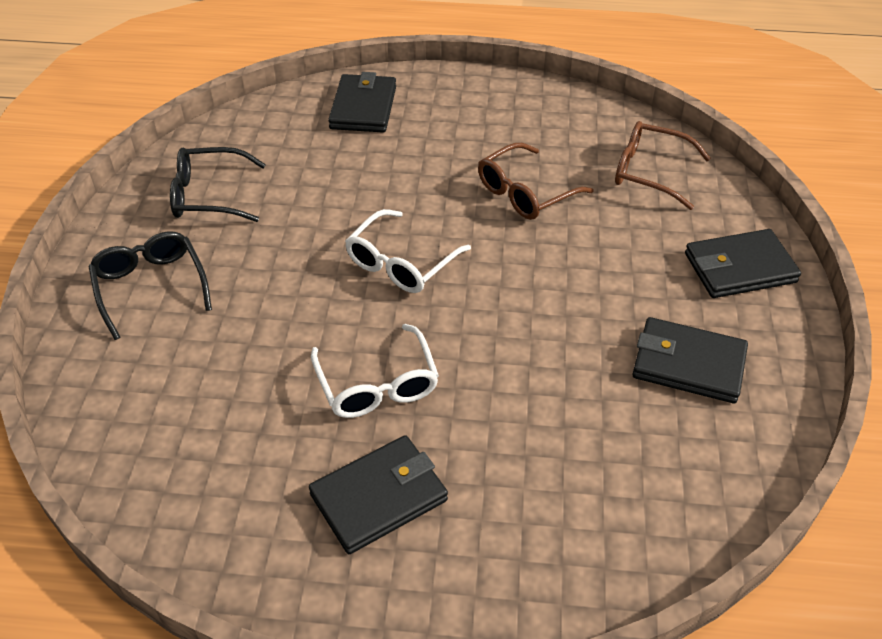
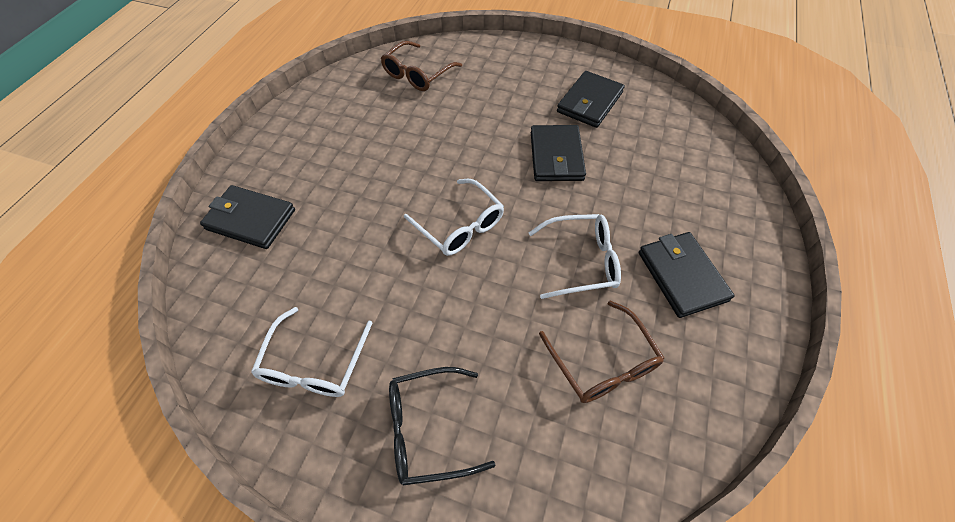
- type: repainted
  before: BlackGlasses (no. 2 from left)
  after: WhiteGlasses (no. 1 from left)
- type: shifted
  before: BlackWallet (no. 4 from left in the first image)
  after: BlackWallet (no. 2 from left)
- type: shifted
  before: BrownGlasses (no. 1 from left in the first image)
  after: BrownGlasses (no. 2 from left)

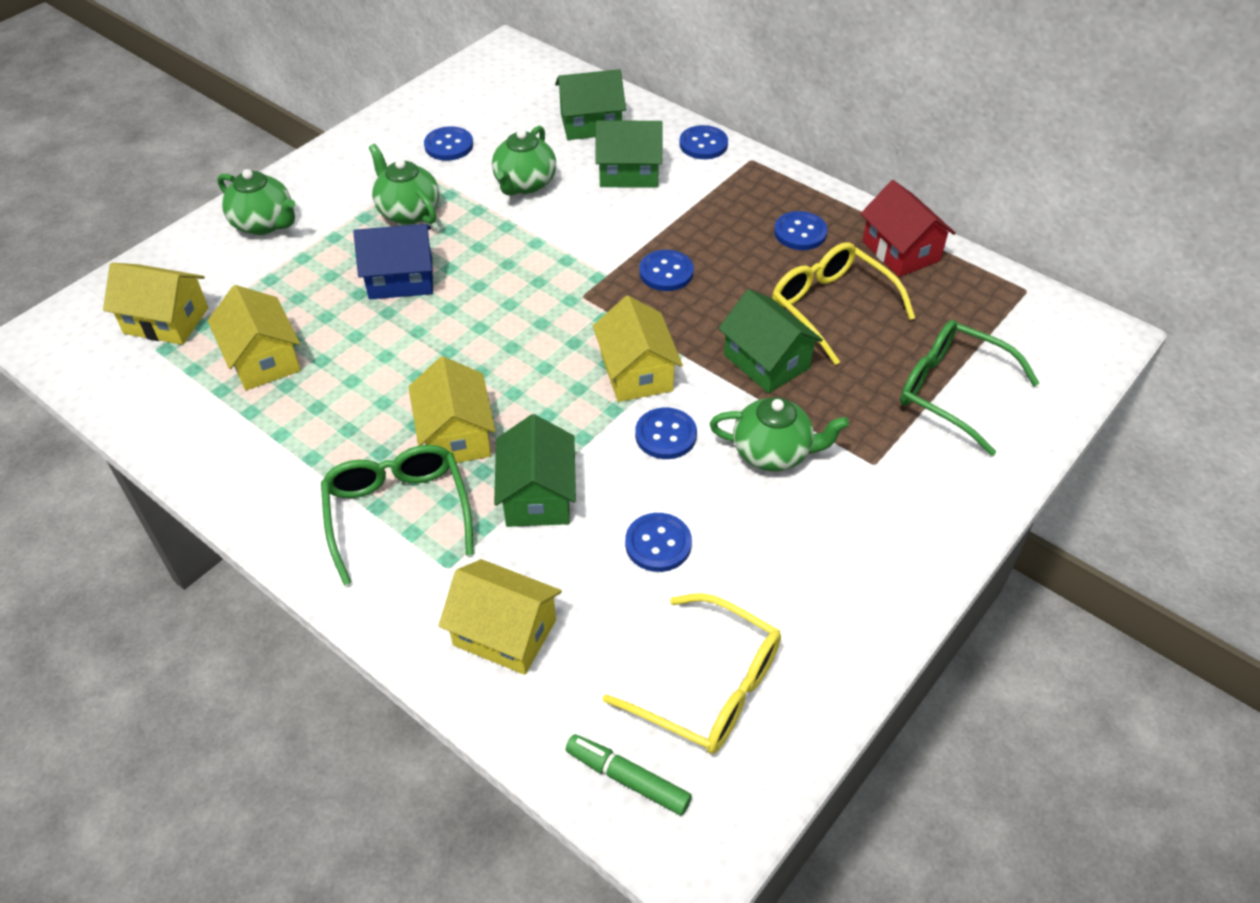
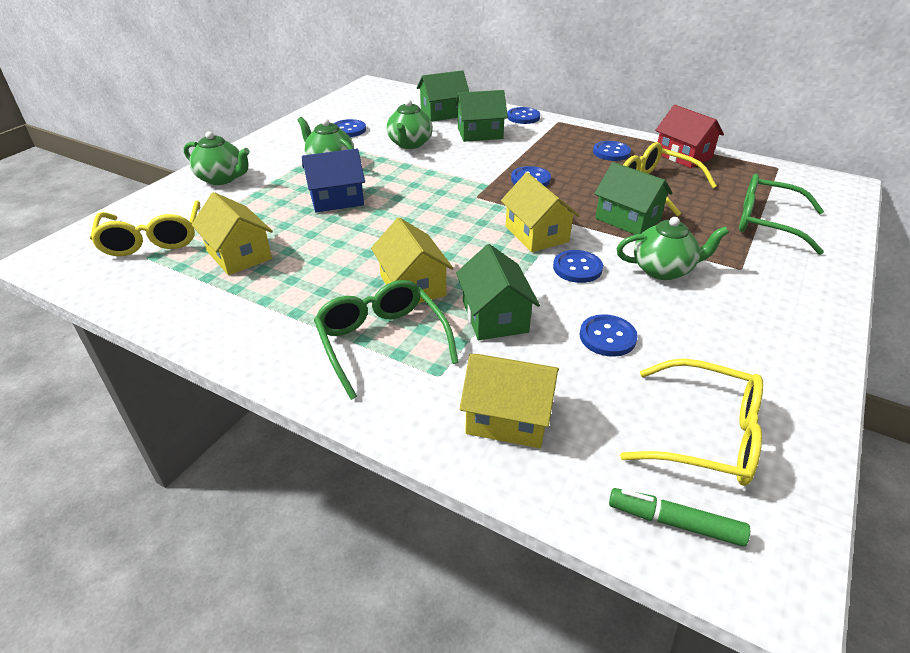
- type: swapped
  before: YellowHouse (no. 1 from left)
  after: YellowGlasses (no. 1 from left)

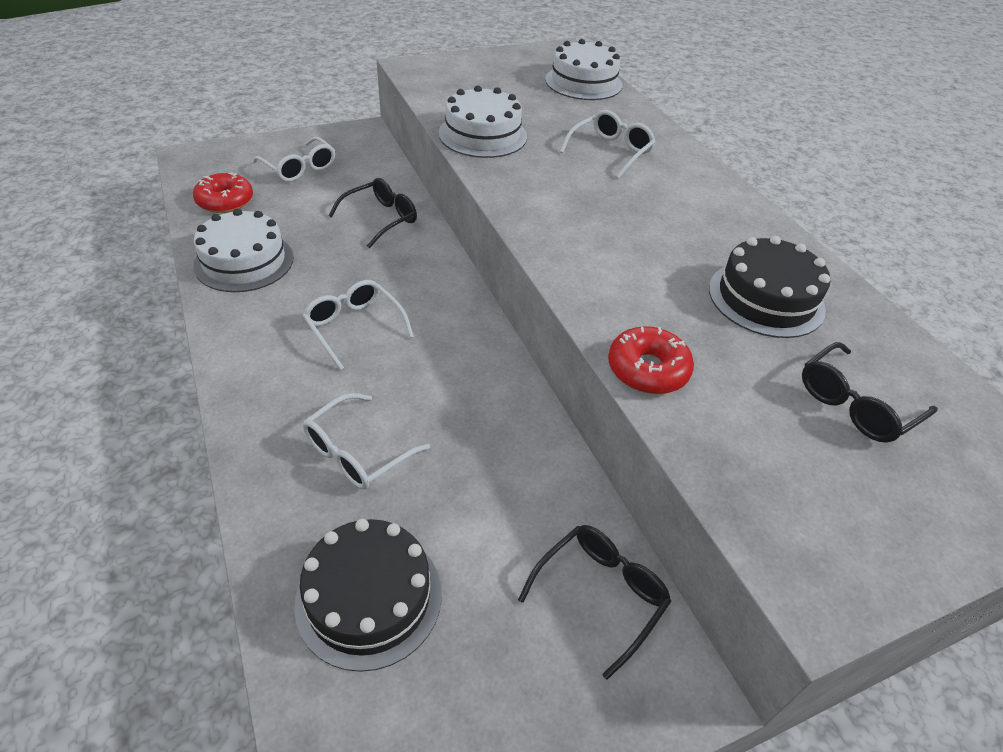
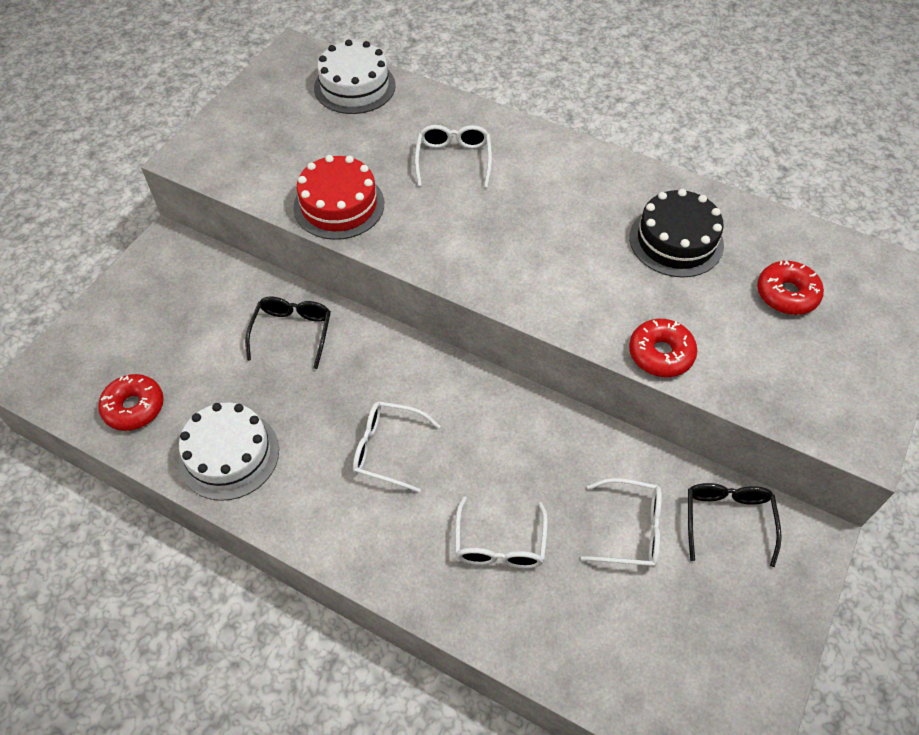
- type: repainted
  before: WhiteCake (no. 2 from left)
  after: RedCake
- type: shifted
  before: WhiteGlasses (no. 1 from left in the first image)
  after: WhiteGlasses (no. 4 from left)
- type: swapped
  before: BlackGlasses (no. 3 from left)
  after: RedDonut (no. 3 from left)
- type: gone
  before: BlackCake (no. 1 from left)

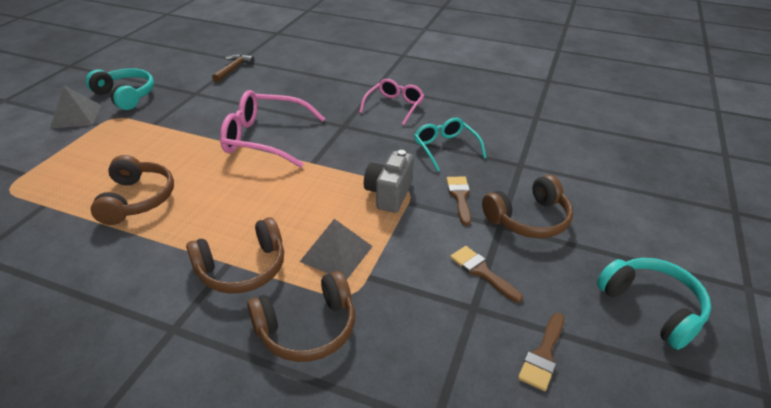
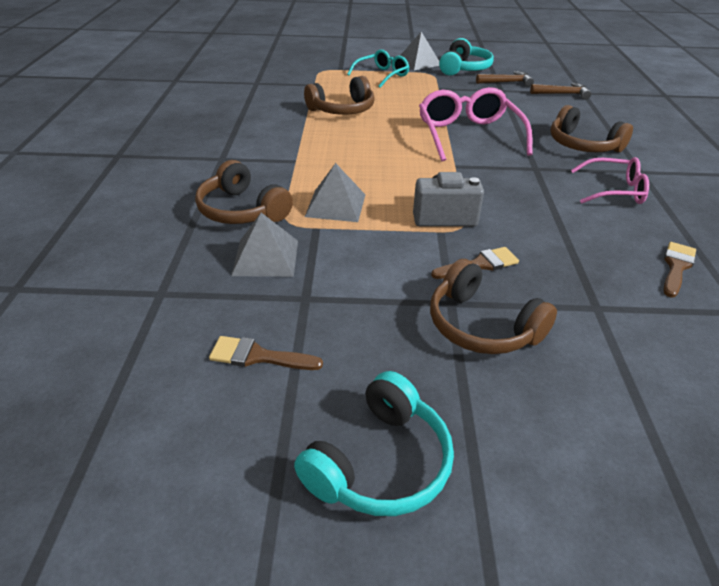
- type: new
  after: GreyPyramid (no. 1 from left)
- type: shifted
  before: TurquoiseGlasses
- type: new
  after: BrownHammer (no. 1 from left)
- type: shifted
  before: BrownHeadphones (no. 2 from left in the first image)
  after: BrownHeadphones (no. 4 from left)
- type: shifted
  before: BrownBrush (no. 2 from left in the first image)
  after: BrownBrush (no. 3 from left)

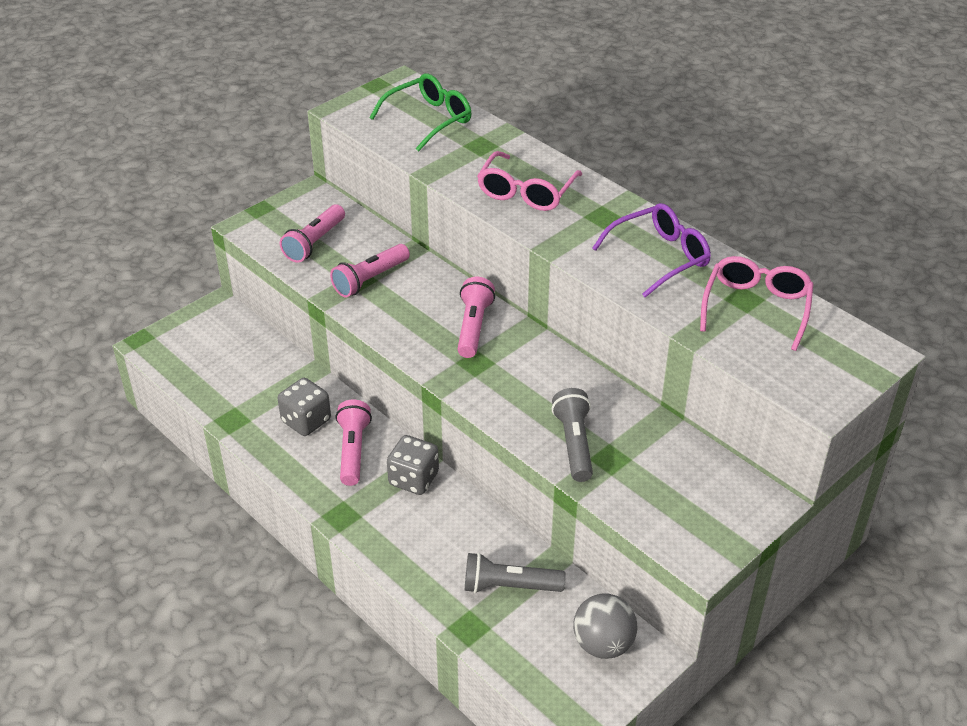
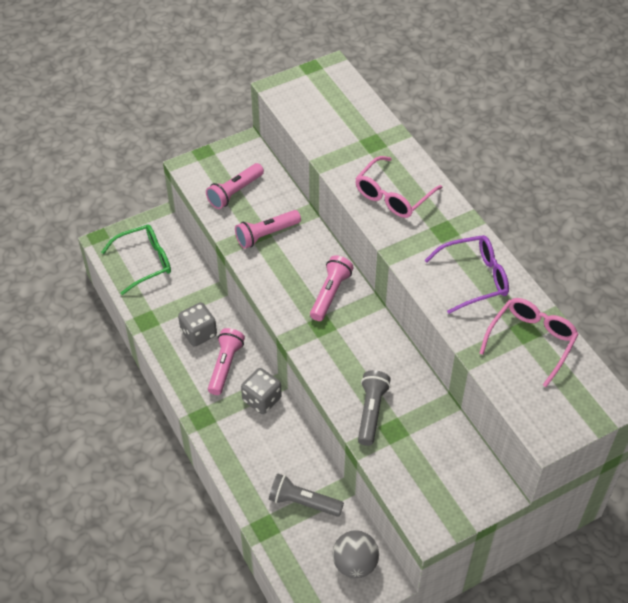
- type: shifted
  before: GreenGlasses

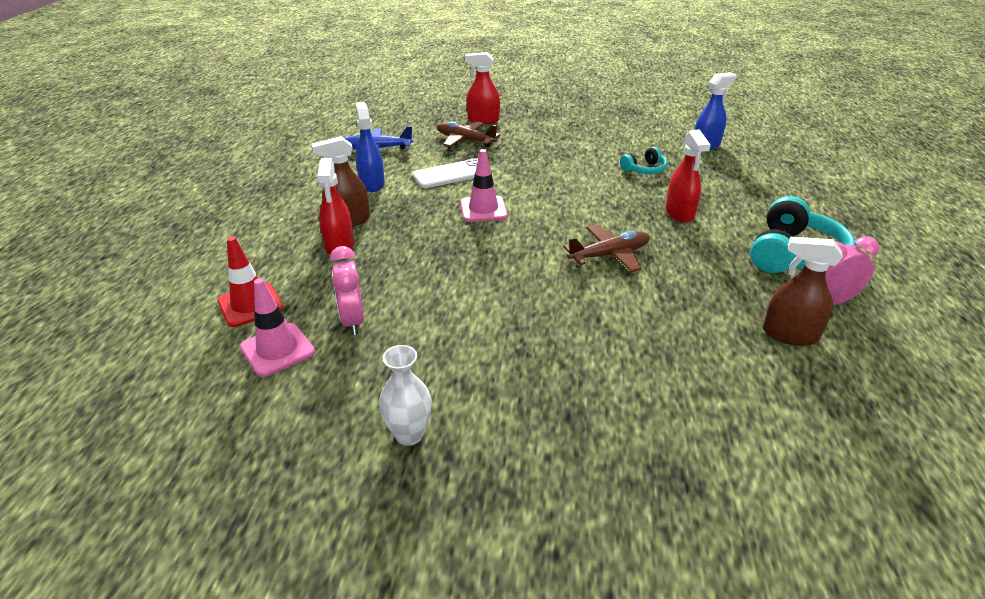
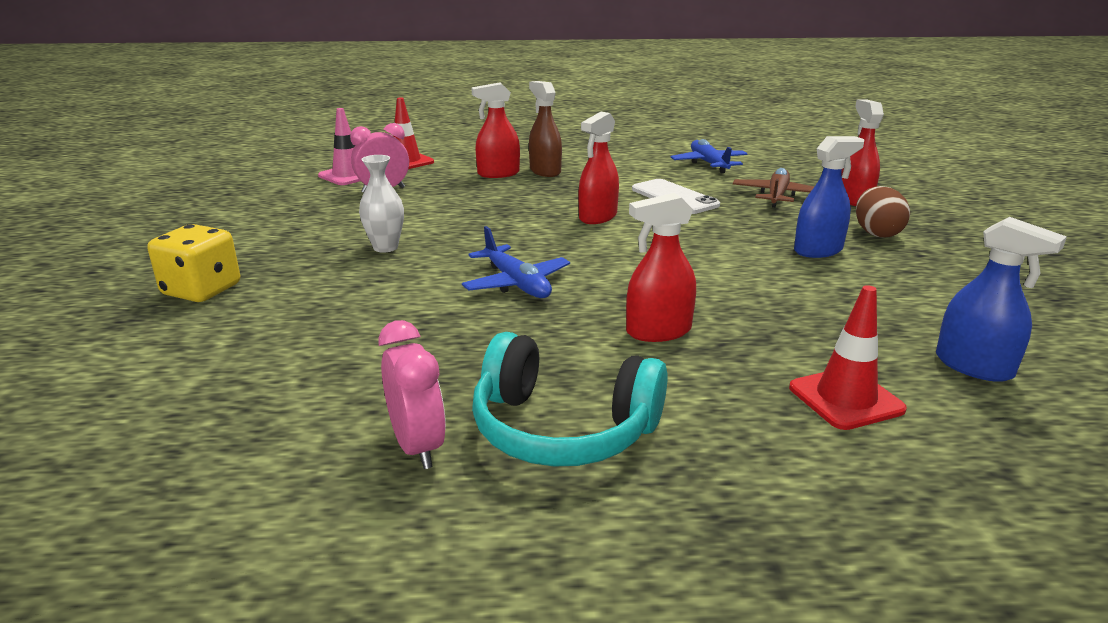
- type: new
  after: YellowDice
- type: shifted
  before: WhiteVase
- type: repainted
  before: BrownPlane (no. 2 from left)
  after: BluePlane (no. 1 from left)
- type: swapped
  before: PinkTrafficCone (no. 2 from left)
  after: RedSprayBottle (no. 2 from left)
- type: new
  after: RedTrafficCone (no. 2 from left)
- type: shifted
  before: BlueSprayBottle (no. 1 from left)
- type: new
  after: BrownEgg
- type: gone
  before: TurquoiseHeadphones (no. 1 from left)
- type: gone
  before: BrownSprayBottle (no. 2 from left)

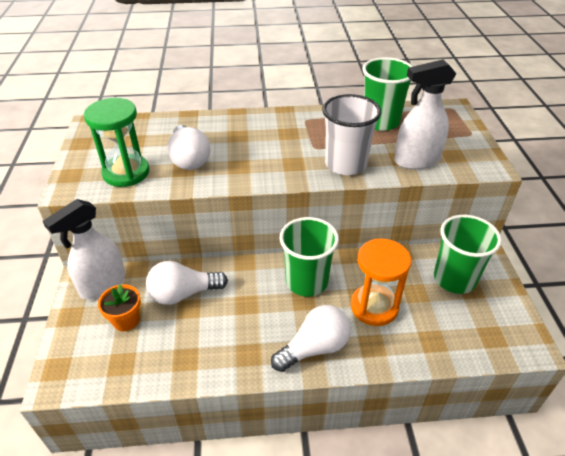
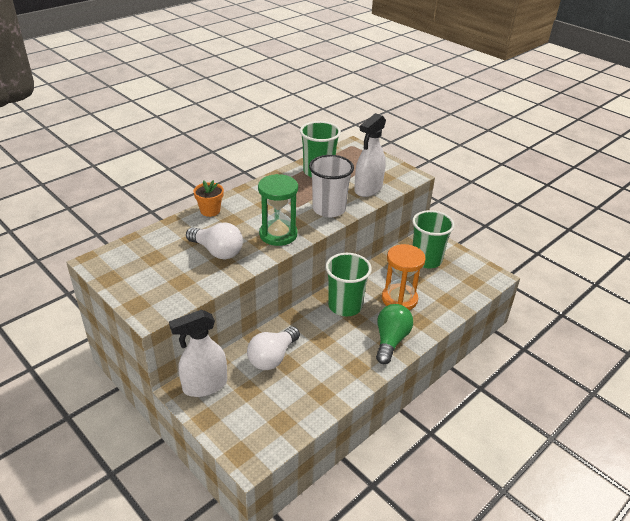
- type: rotated
  before: WhiteSprayBottle (no. 1 from left)
  turn: 60
- type: shifted
  before: OrangeFlowerPot
- type: shifted
  before: GreenHourglass
- type: repainted
  before: WhiteLightBulb (no. 3 from left)
  after: GreenLightBulb

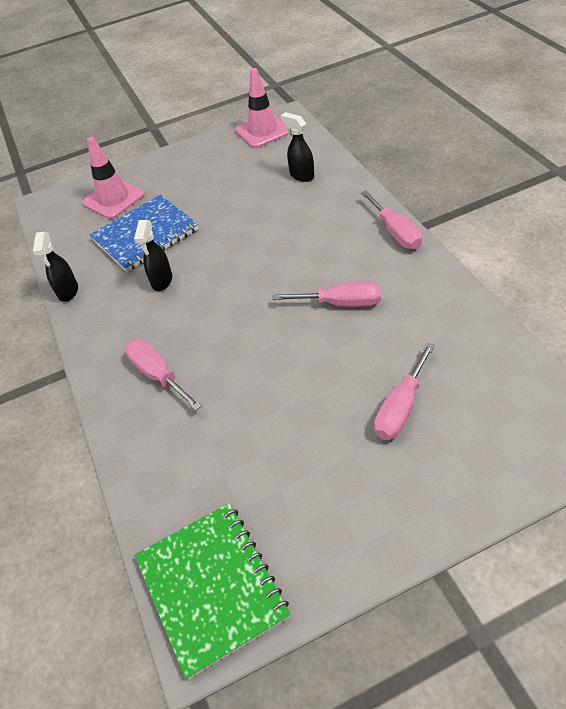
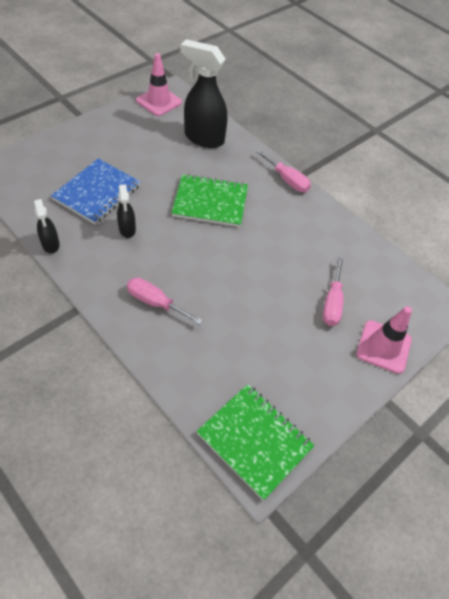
- type: new
  after: GreenNotebook (no. 1 from left)
- type: scaled
  before: BlackSprayBottle (no. 3 from left)
  scale: 1.96
- type: shifted
  before: PinkTrafficCone (no. 1 from left in the first image)
  after: PinkTrafficCone (no. 2 from left)
- type: gone
  before: PinkScrewdriver (no. 2 from left)

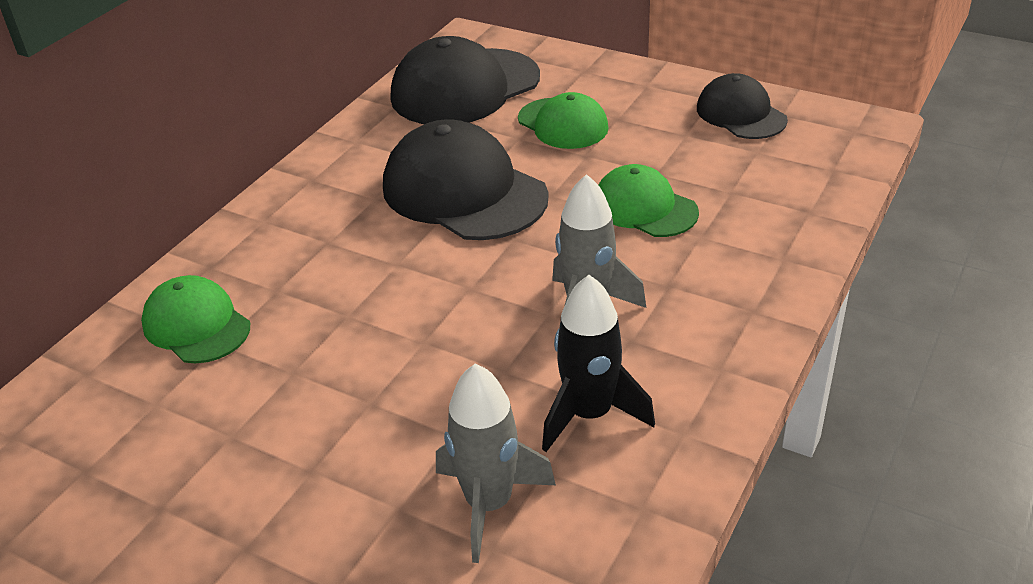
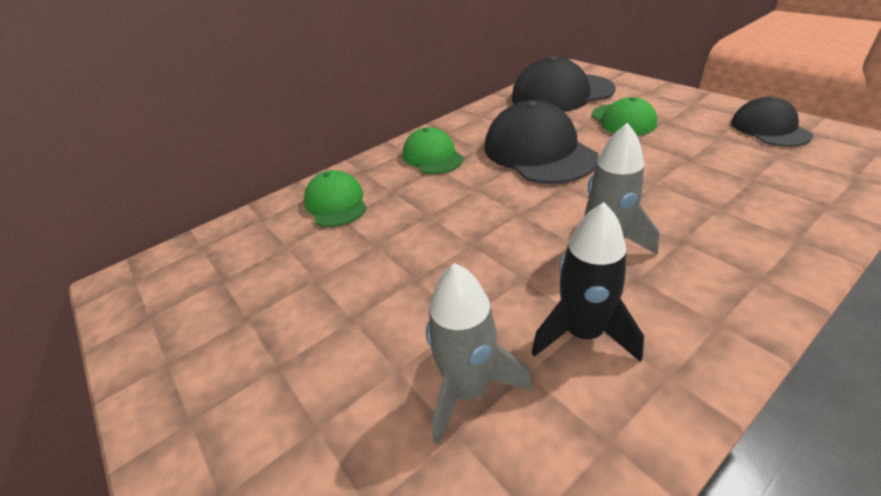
- type: shifted
  before: GreenCap (no. 3 from left in the first image)
  after: GreenCap (no. 2 from left)

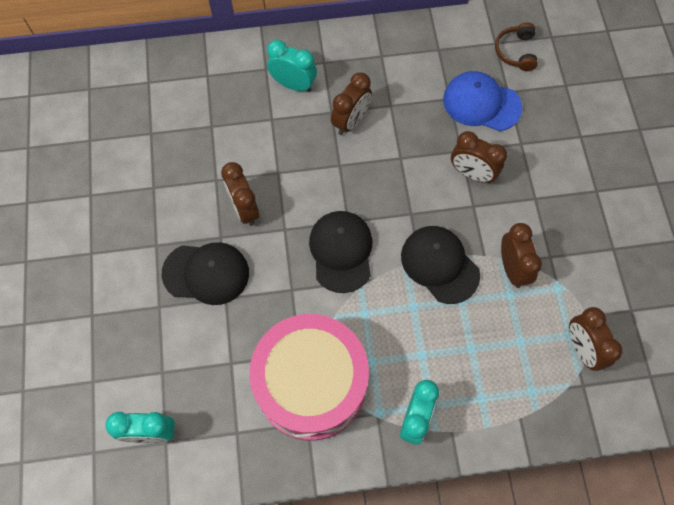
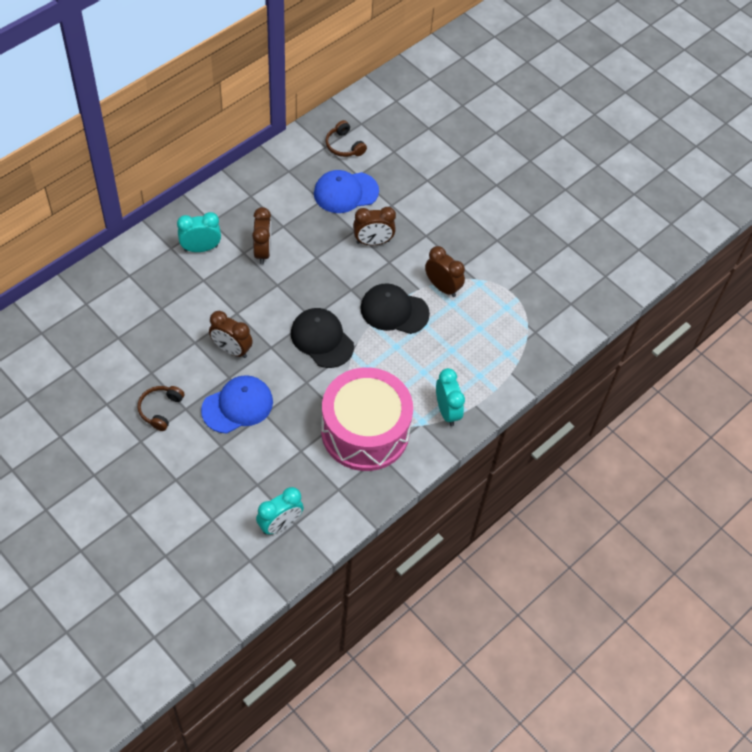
- type: new
  after: BrownHeadphones (no. 1 from left)
- type: repainted
  before: BlackCap (no. 1 from left)
  after: BlueCap (no. 1 from left)
- type: gone
  before: BrownClock (no. 5 from left)

